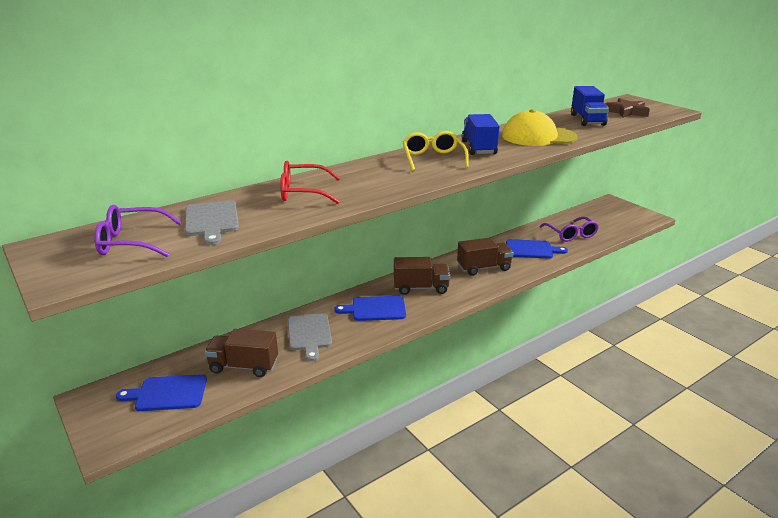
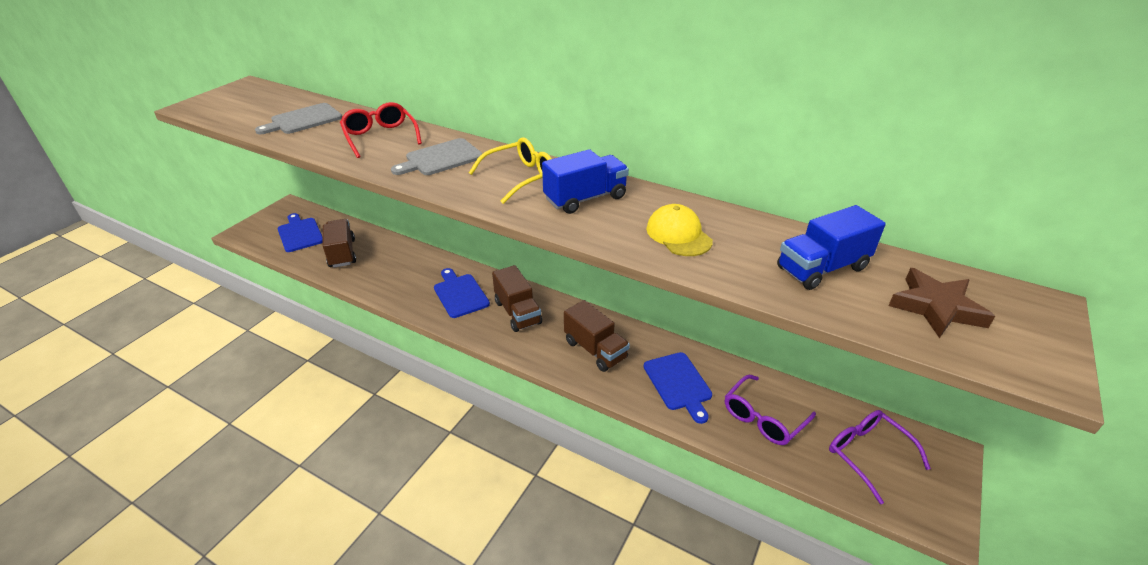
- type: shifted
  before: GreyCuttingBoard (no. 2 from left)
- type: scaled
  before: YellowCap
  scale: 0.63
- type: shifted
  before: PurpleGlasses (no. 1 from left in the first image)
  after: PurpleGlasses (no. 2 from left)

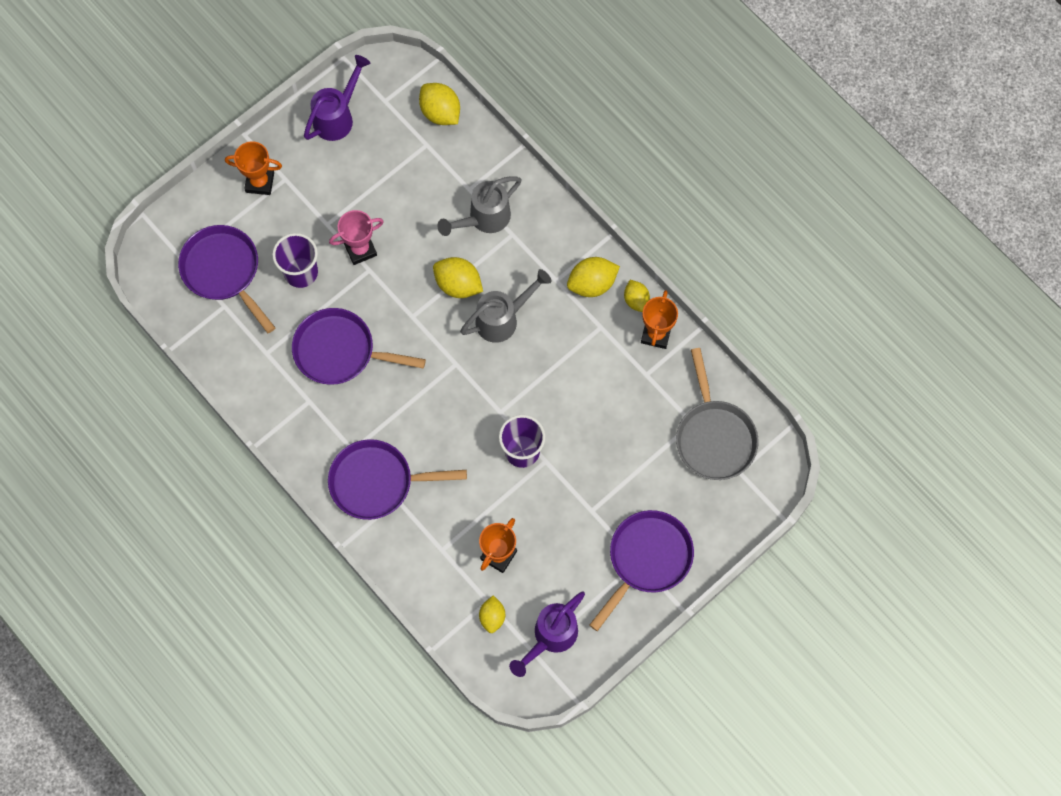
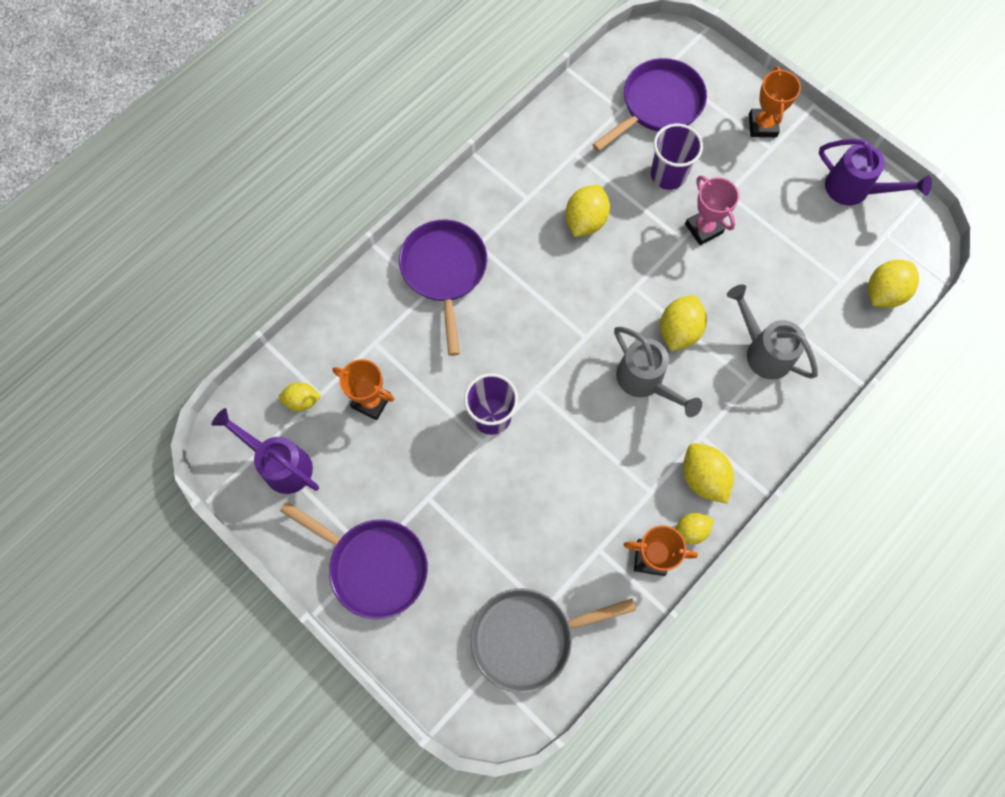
- type: swapped
  before: PurplePan (no. 2 from left)
  after: YellowLemon (no. 2 from left)

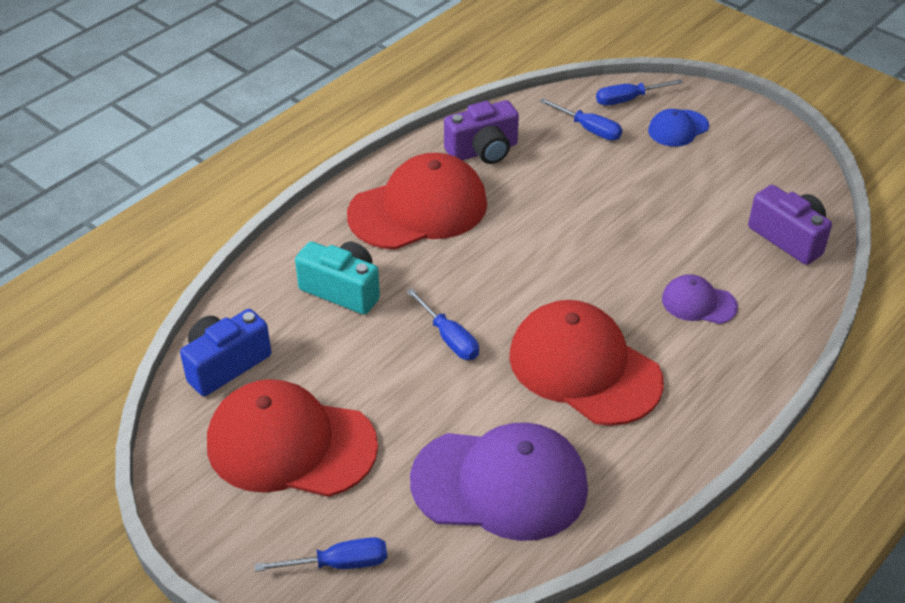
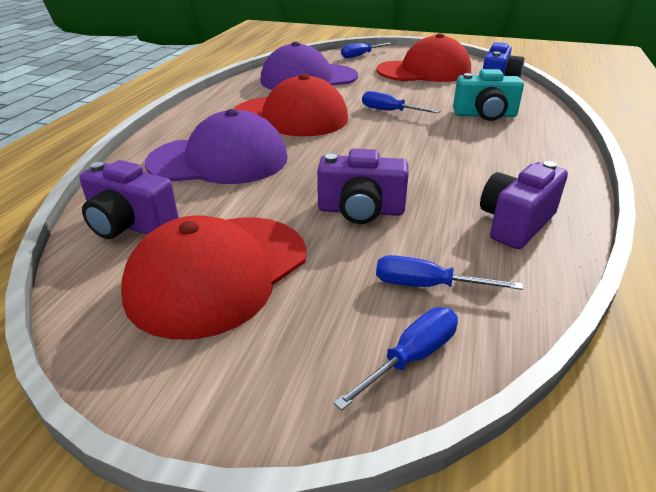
- type: shifted
  before: RedCap (no. 2 from left in the first image)
  after: RedCap (no. 1 from left)
- type: scaled
  before: PurpleCap (no. 2 from left in the first image)
  scale: 2.07
- type: new
  after: PurpleCamera (no. 2 from left)
- type: gone
  before: BlueCap

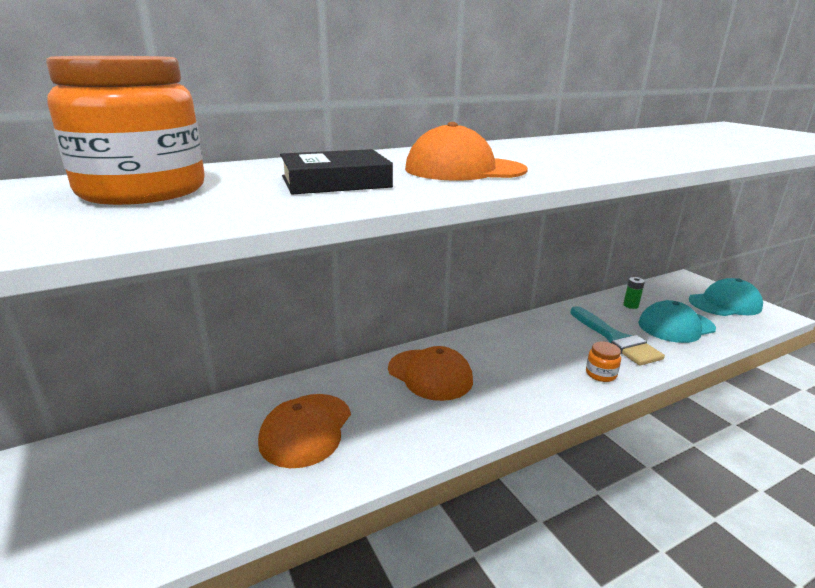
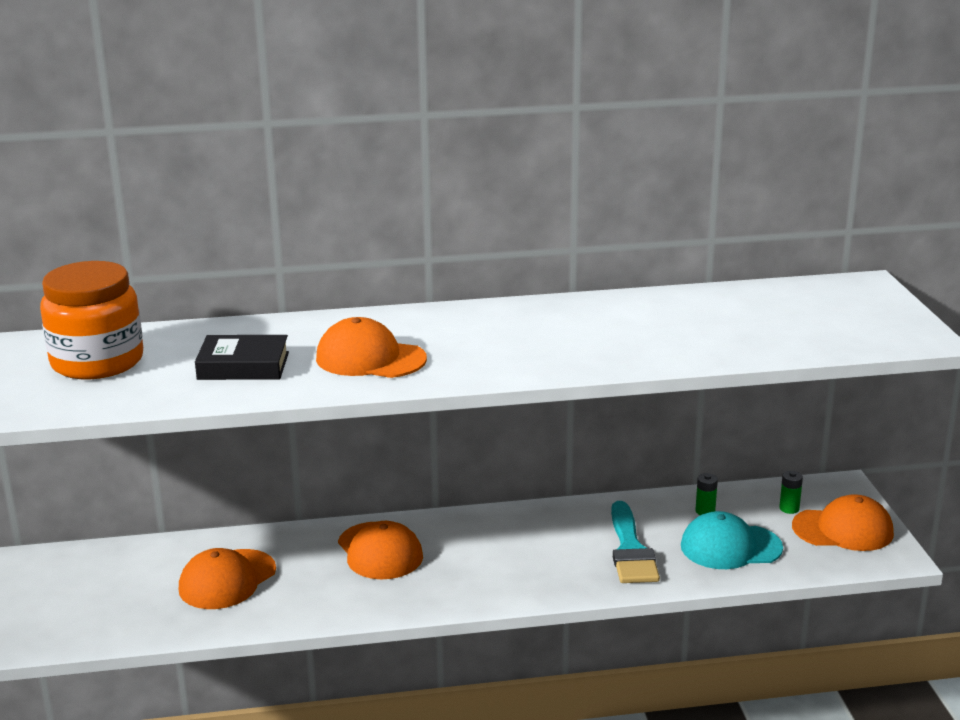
- type: new
  after: GreenBattery (no. 2 from left)
- type: repainted
  before: TurquoiseCap (no. 2 from left)
  after: OrangeCap (no. 4 from left)
- type: gone
  before: OrangeJar (no. 2 from left)

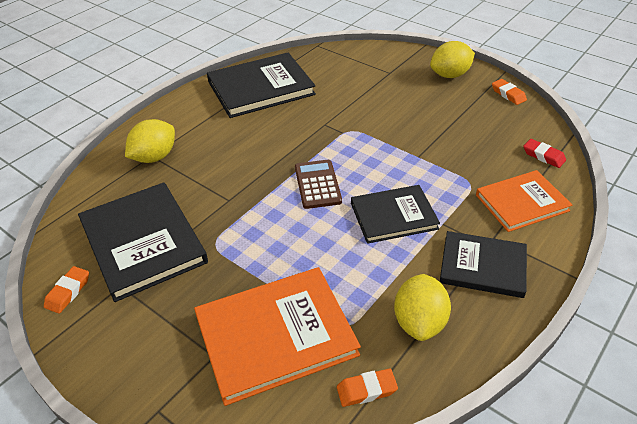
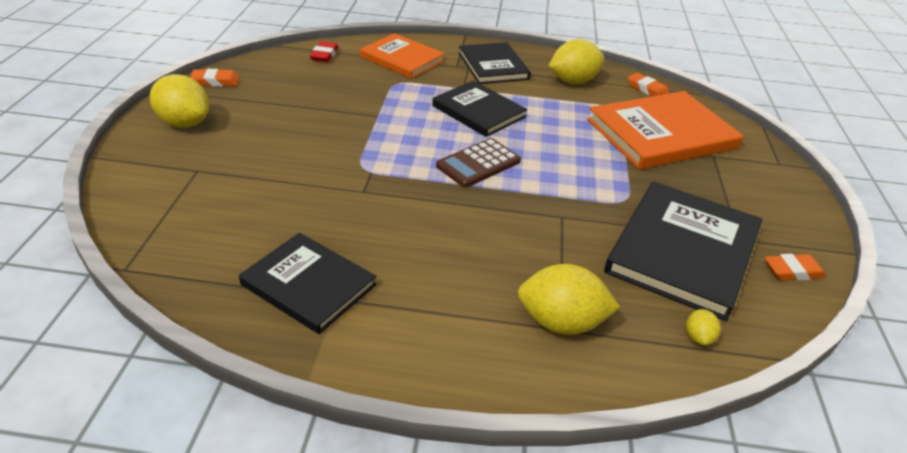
- type: rotated
  before: OrangeEraser (no. 3 from left in the first image)
  turn: 60
- type: scaled
  before: BlackBook (no. 2 from left in the first image)
  scale: 0.64
- type: rotated
  before: OrangeBook (no. 1 from left in the first image)
  turn: -60
- type: new
  after: YellowLemon (no. 4 from left)

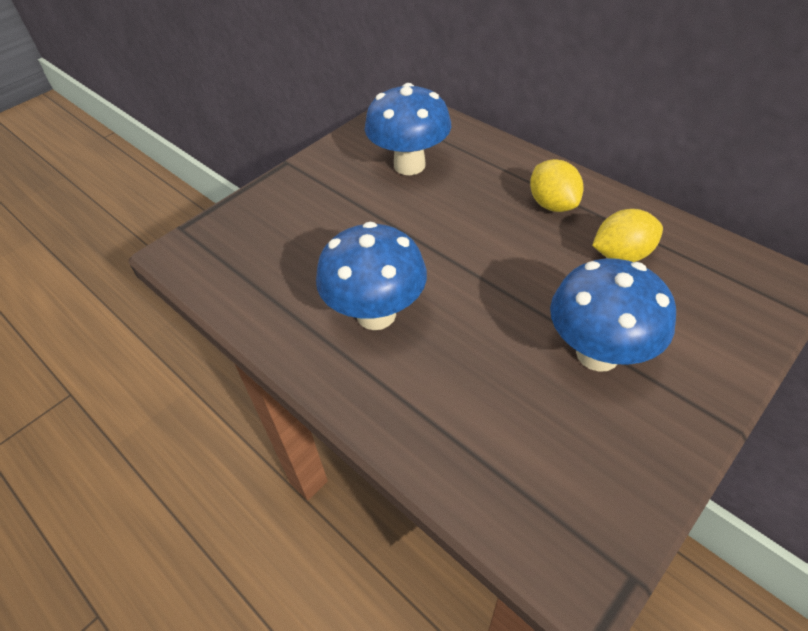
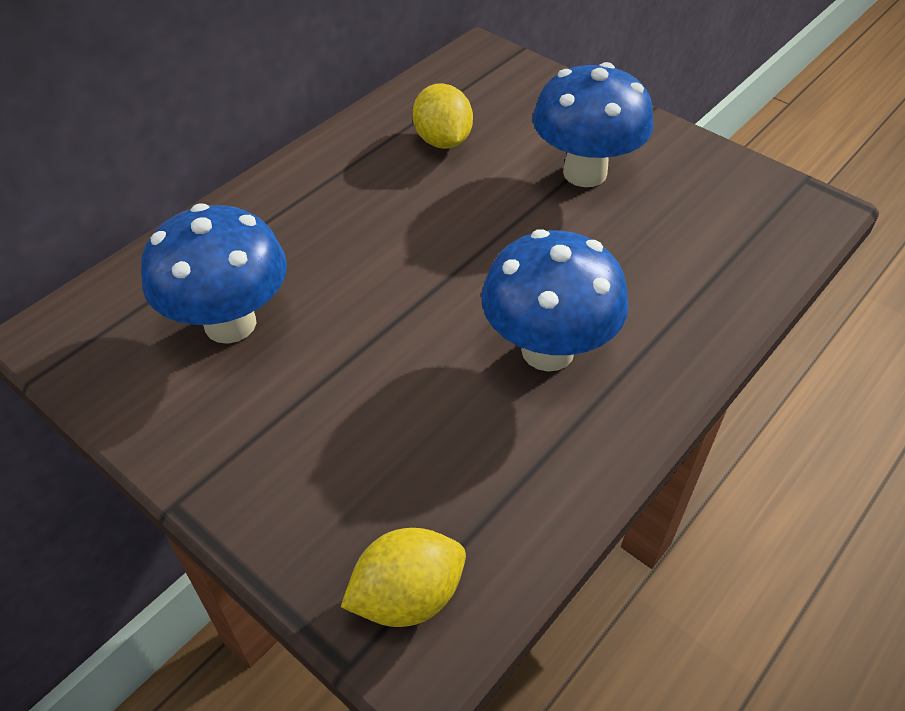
- type: shifted
  before: YellowLemon (no. 1 from left)

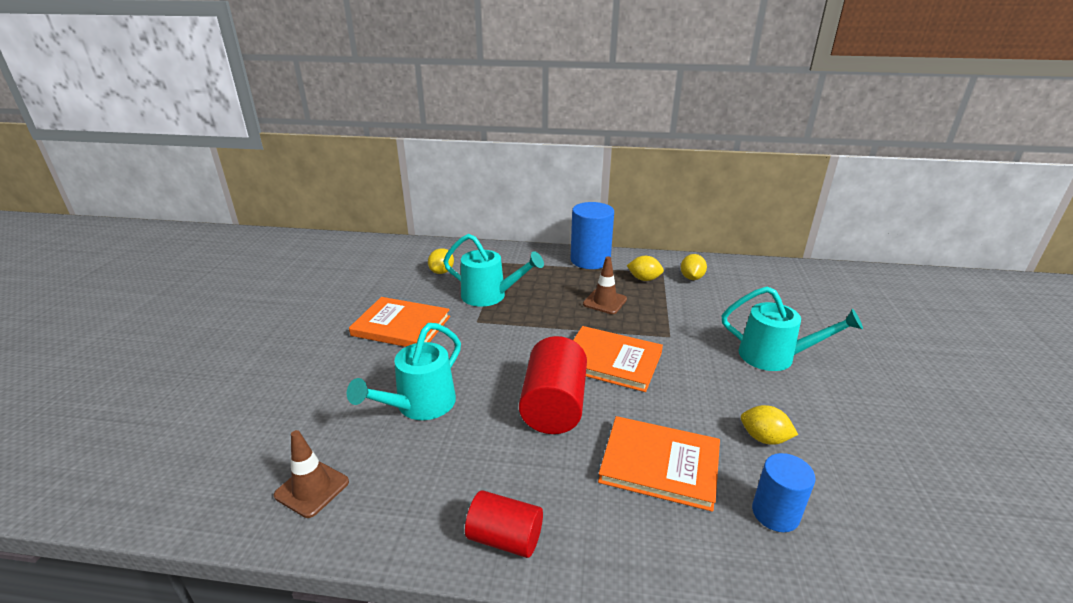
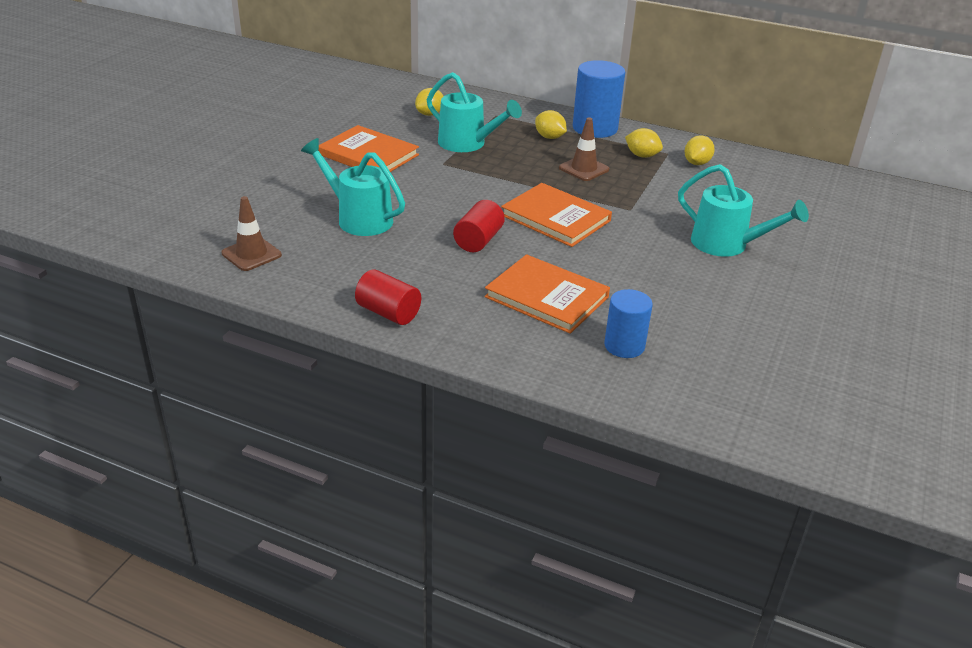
- type: rotated
  before: TurquoiseWateringCan (no. 1 from left)
  turn: 75
- type: scaled
  before: RedCylinder (no. 2 from left)
  scale: 0.62
- type: shifted
  before: YellowLemon (no. 4 from left in the first image)
  after: YellowLemon (no. 2 from left)

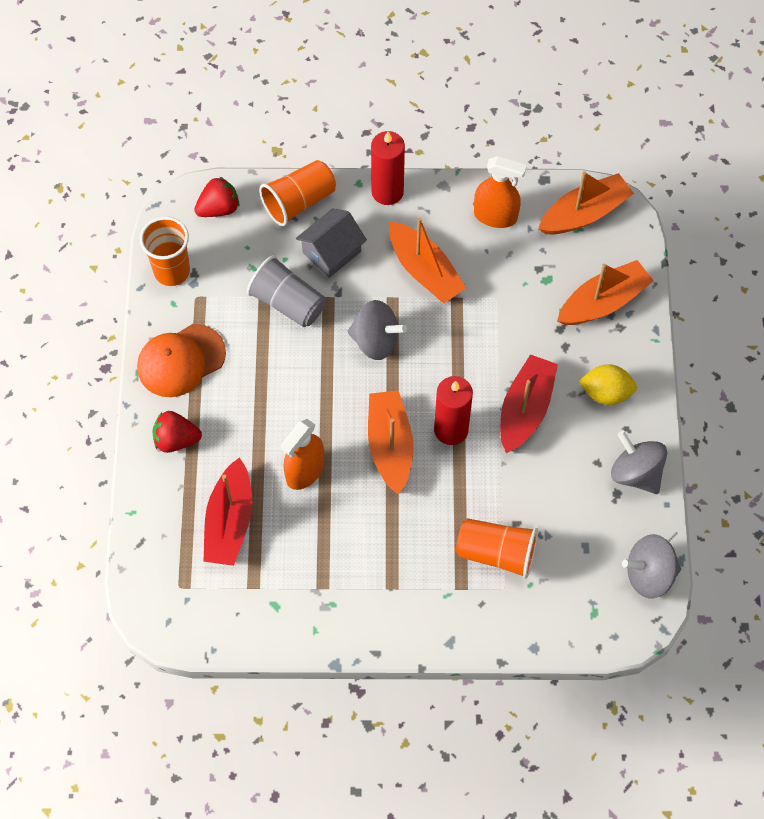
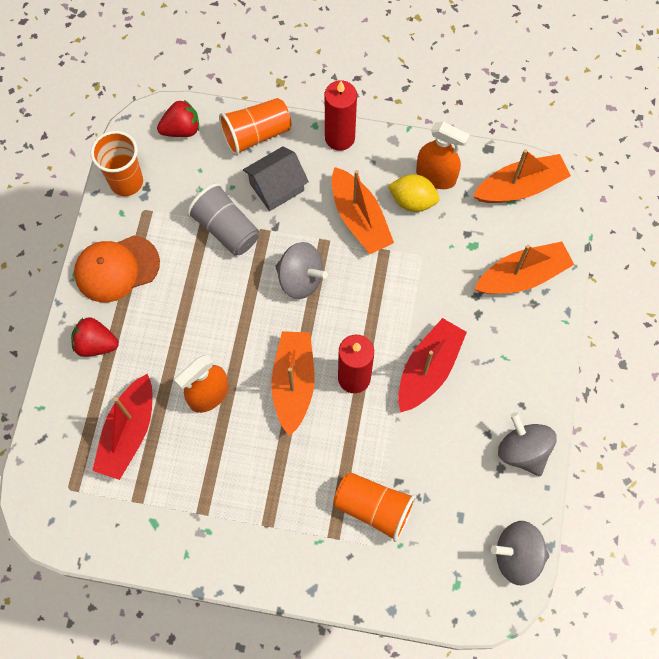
- type: shifted
  before: YellowLemon

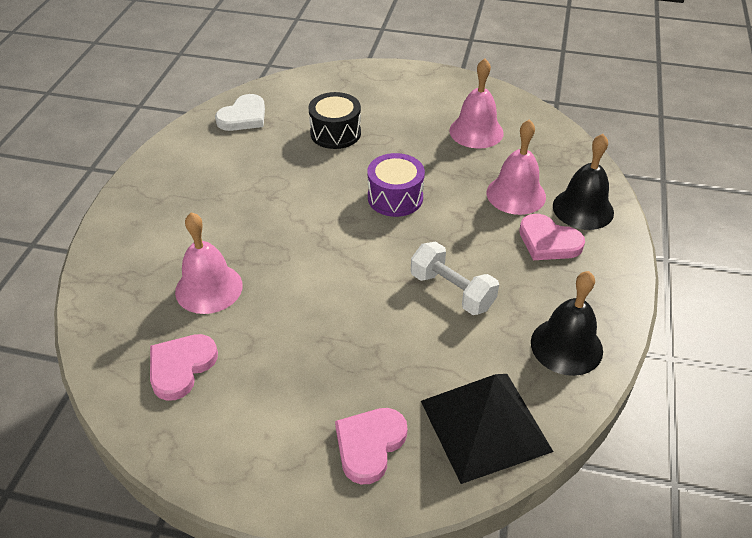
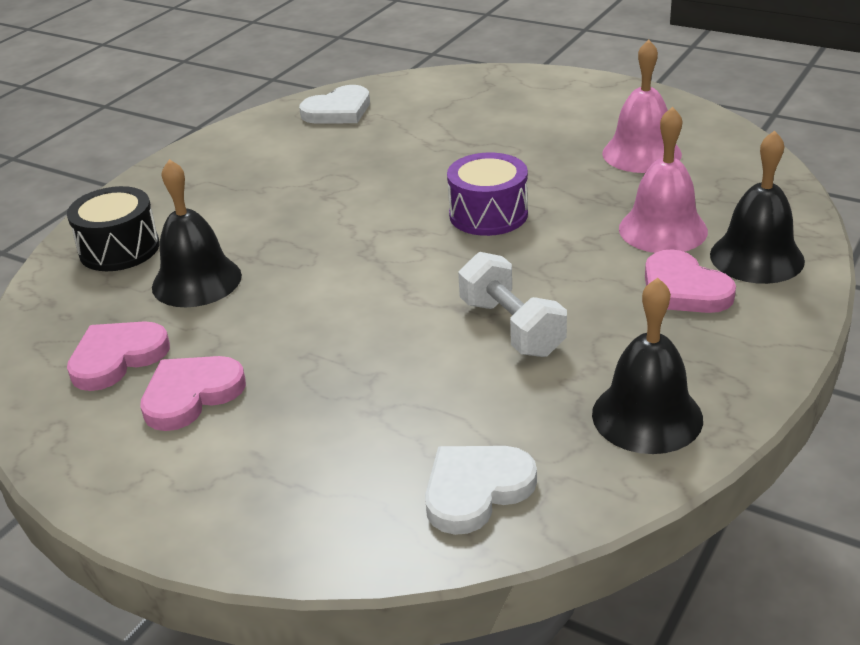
- type: shifted
  before: BlackDrum
- type: shifted
  before: PinkHeart (no. 2 from left)
- type: repainted
  before: PinkBell (no. 1 from left)
  after: BlackBell (no. 1 from left)
- type: swapped
  before: BlackPyramid
  after: WhiteHeart (no. 2 from left)

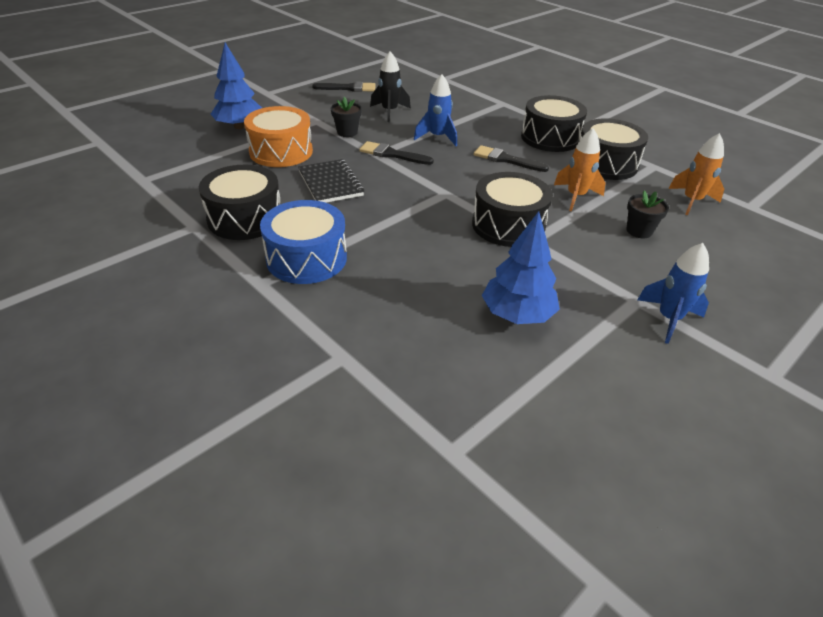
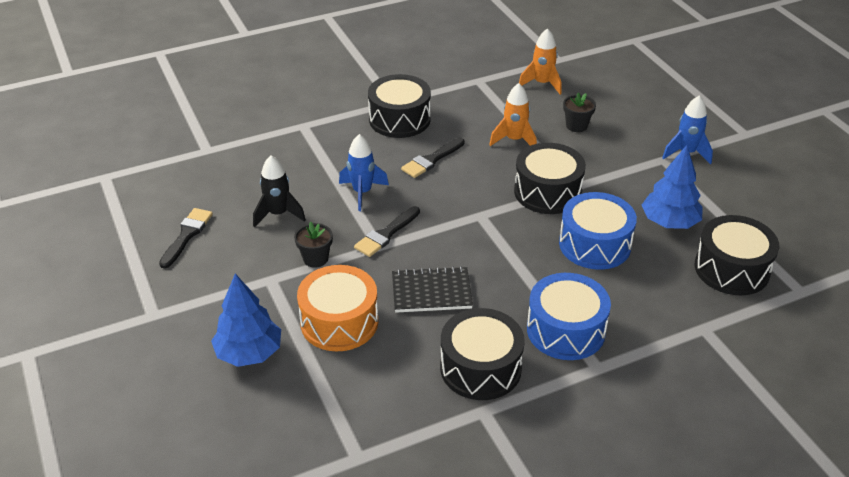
- type: new
  after: BlueDrum (no. 2 from left)
- type: shifted
  before: BlackDrum (no. 4 from left)

